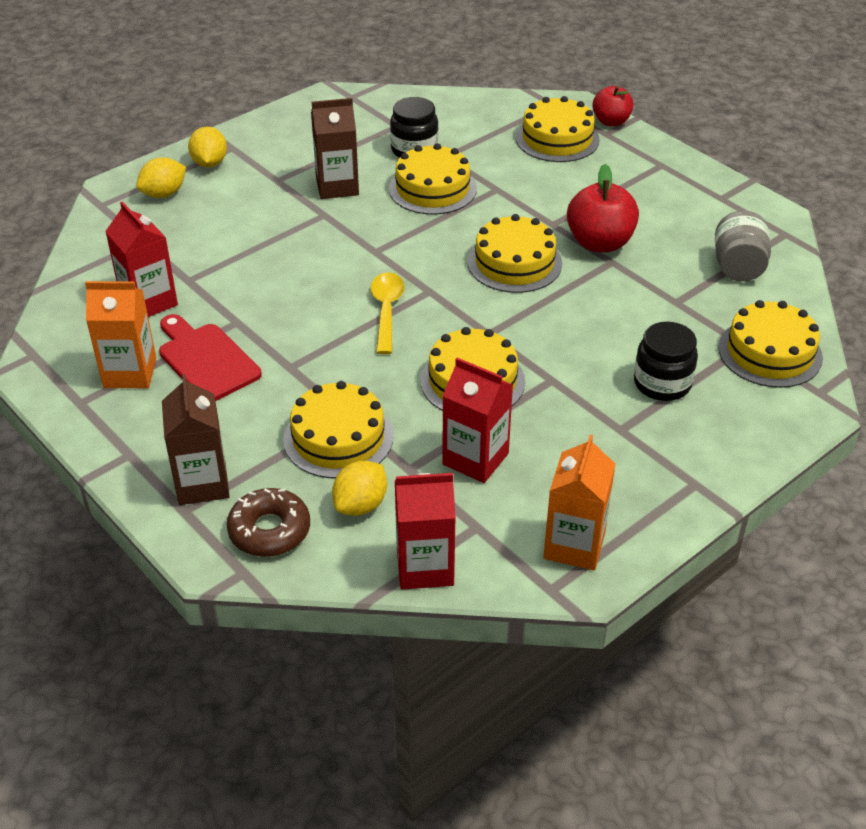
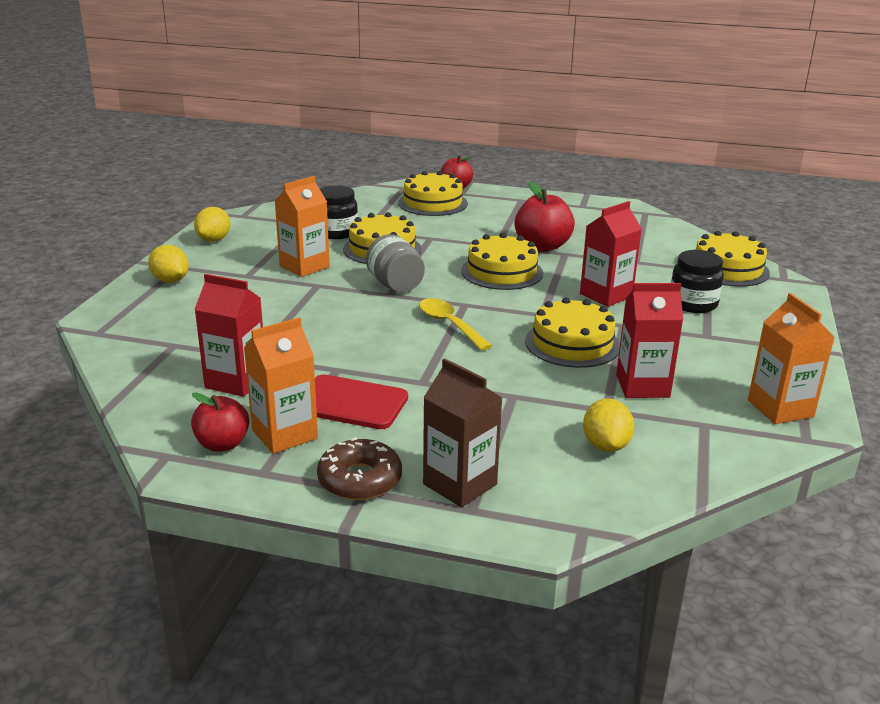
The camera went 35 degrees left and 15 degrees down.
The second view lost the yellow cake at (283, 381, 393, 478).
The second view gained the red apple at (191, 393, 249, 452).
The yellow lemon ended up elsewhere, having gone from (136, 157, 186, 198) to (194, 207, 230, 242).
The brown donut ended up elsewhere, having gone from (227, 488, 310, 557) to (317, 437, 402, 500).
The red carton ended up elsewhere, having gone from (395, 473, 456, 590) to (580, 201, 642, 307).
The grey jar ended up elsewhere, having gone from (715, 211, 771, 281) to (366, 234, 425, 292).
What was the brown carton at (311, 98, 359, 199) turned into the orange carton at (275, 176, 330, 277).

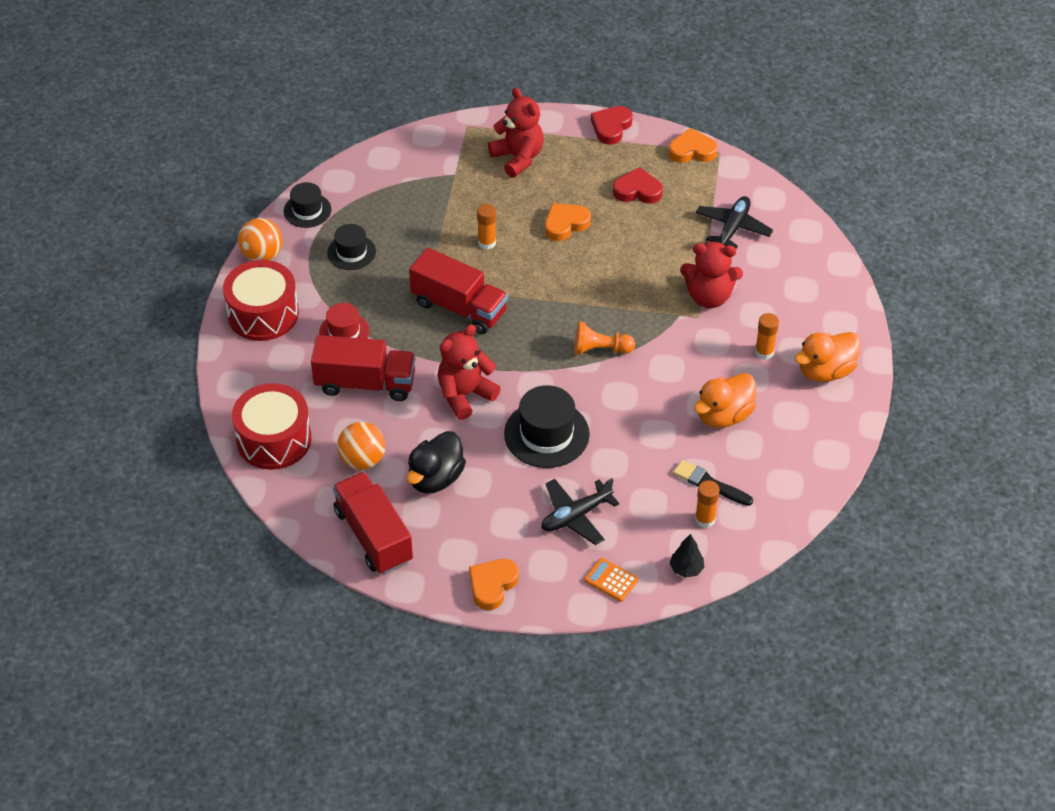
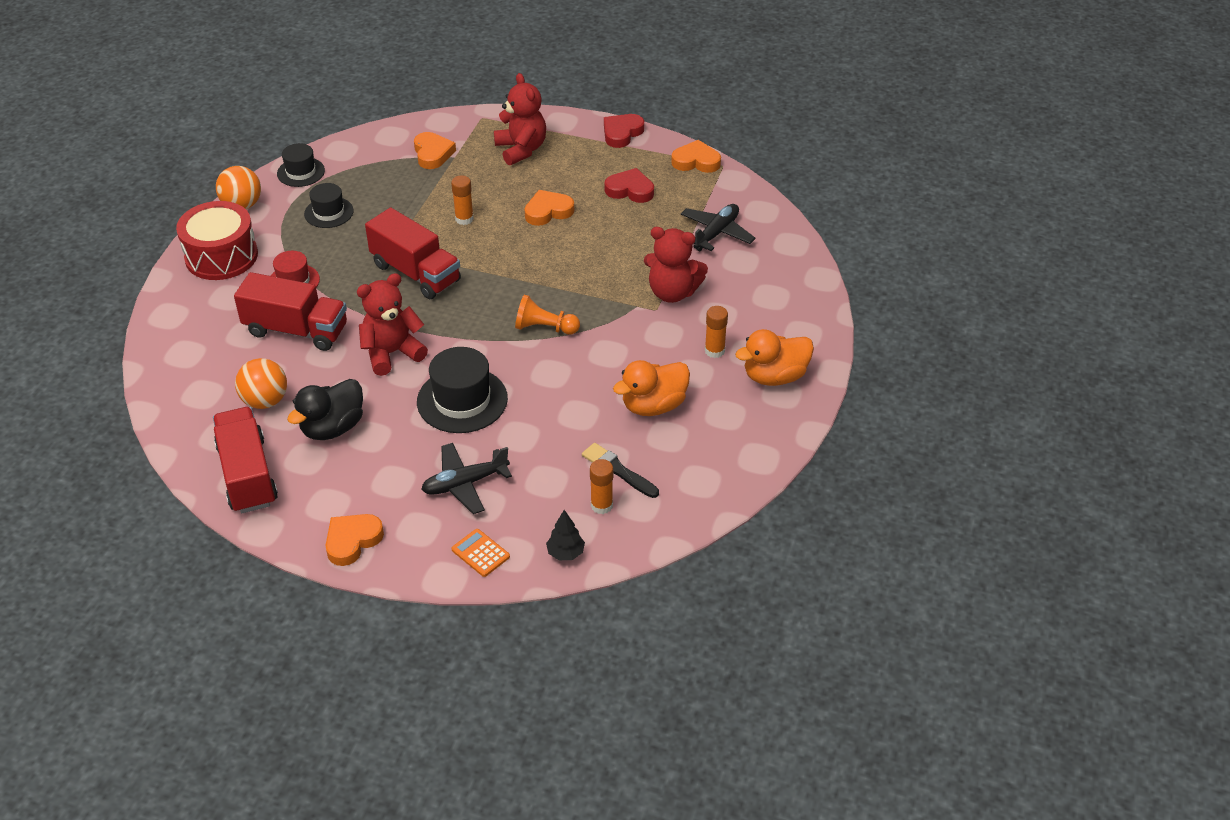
The camera went 10 degrees right and 5 degrees down.
The second view lost the red drum at (232, 383, 312, 470).
The second view gained the orange heart at (414, 132, 456, 169).

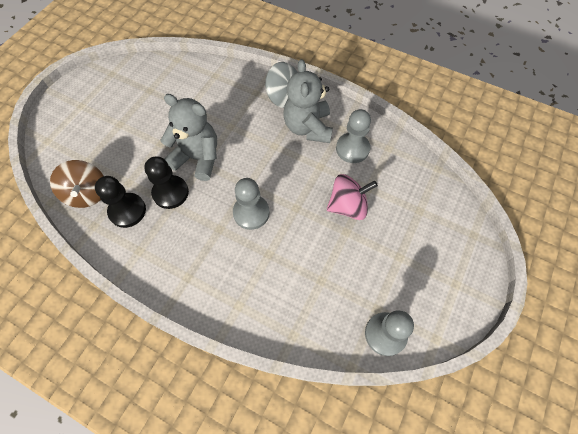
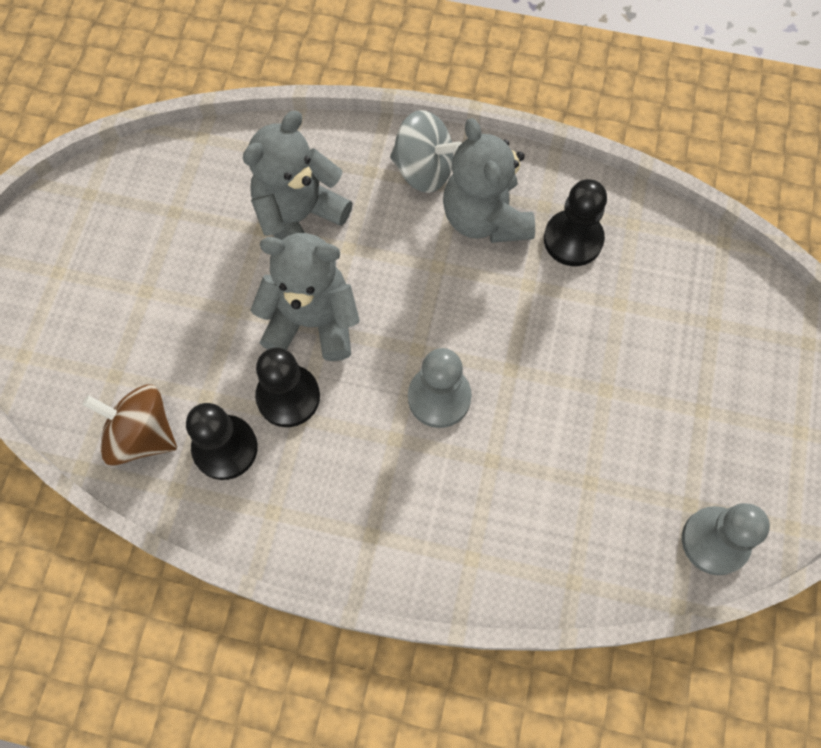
The camera went 15 degrees left and 5 degrees up.
The second view lost the pink spinning top at (327, 174, 378, 220).
The second view gained the grey teddy bear at (243, 111, 353, 240).
What was the grey pawn at (336, 109, 371, 163) turned into the black pawn at (544, 179, 607, 266).
The brown spinning top at (50, 160, 104, 208) ended up facing another way, 150 degrees clockwise from before.

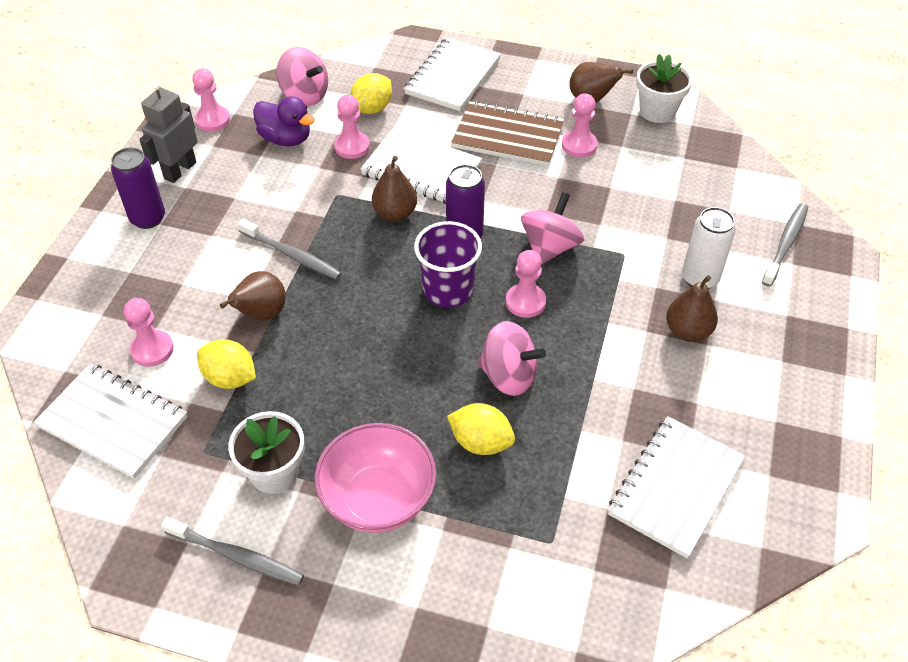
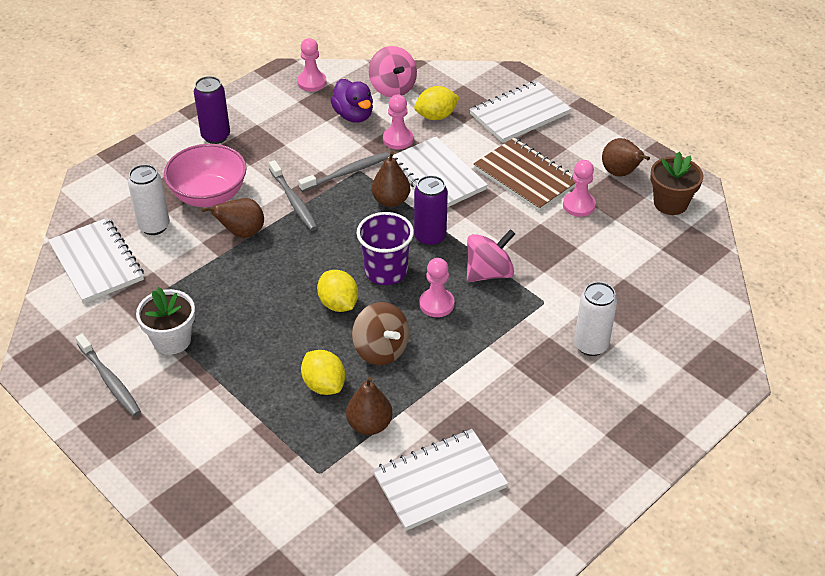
The camera went 30 degrees right and 5 degrees down.
The second view lost the grey robot at (139, 81, 198, 183).
The yellow lemon ended up elsewhere, having gone from (197, 339, 256, 389) to (317, 270, 358, 312).
The pink bowl ended up elsewhere, having gone from (314, 423, 437, 533) to (164, 144, 247, 207).
The brown pear ended up elsewhere, having gone from (666, 275, 718, 342) to (346, 376, 393, 435).
The grey toothbrush ended up elsewhere, having gone from (762, 203, 808, 287) to (298, 152, 390, 192).
Where the pink pawn stood at (124, 298, 174, 367), the white can came to stand at (128, 164, 170, 235).
What was the pink spinning top at (478, 321, 546, 396) turned into the brown spinning top at (352, 302, 409, 365).
What was the white flower pot at (636, 54, 693, 123) turned into the brown flower pot at (650, 152, 703, 215).

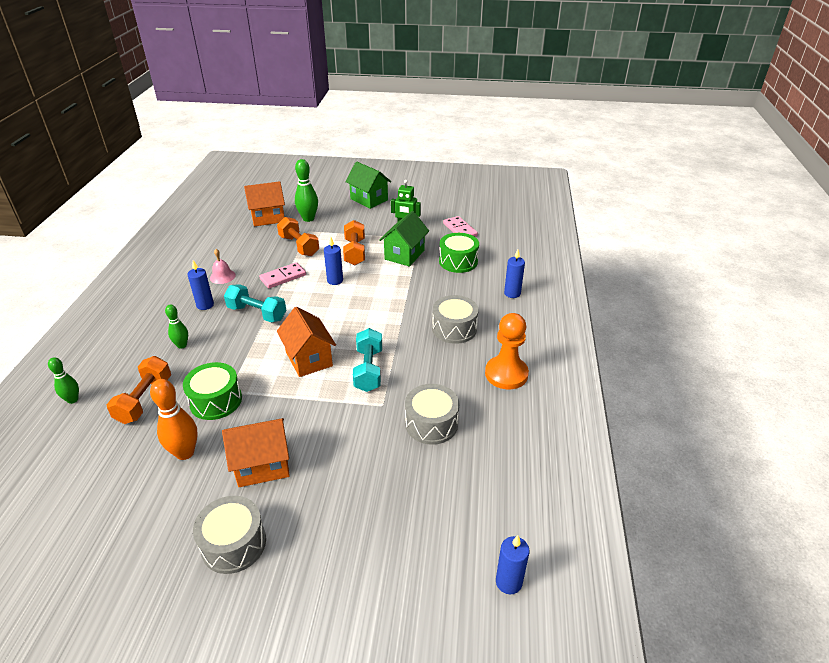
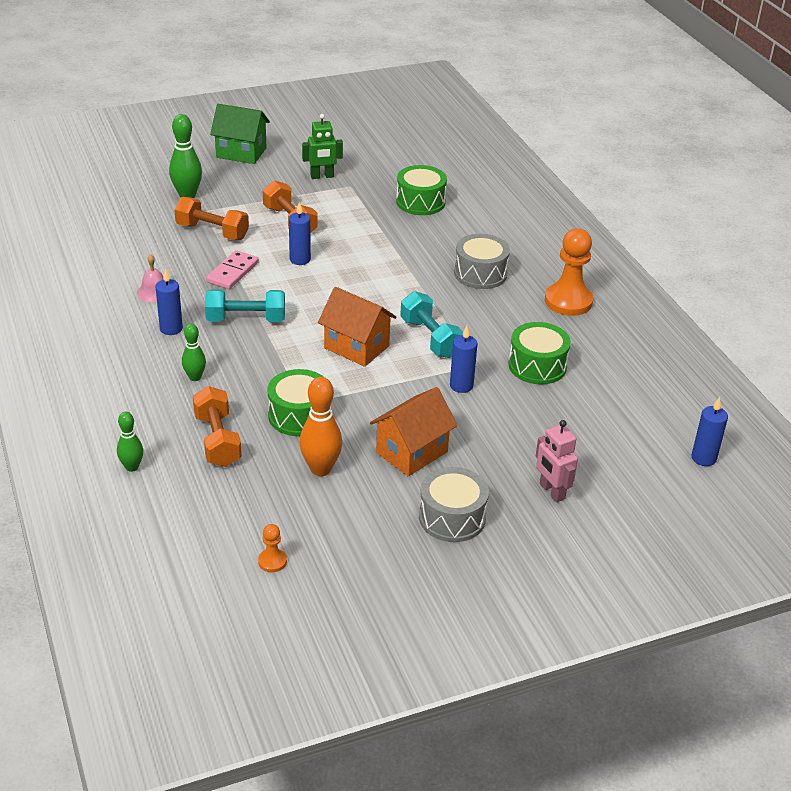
The camera went 30 degrees left and 0 degrees up.
The second view lost the orange house at (244, 181, 285, 226).
The second view lost the green house at (379, 211, 429, 267).
The second view lost the pink domino at (443, 216, 478, 237).
The second view gained the orange pawn at (258, 524, 287, 572).
The second view gained the pink robot at (536, 420, 578, 502).
The blue candle ended up elsewhere, having gone from (504, 249, 525, 298) to (450, 326, 478, 393).
What was the grey drum at (405, 384, 460, 445) turned into the green drum at (509, 322, 571, 384).

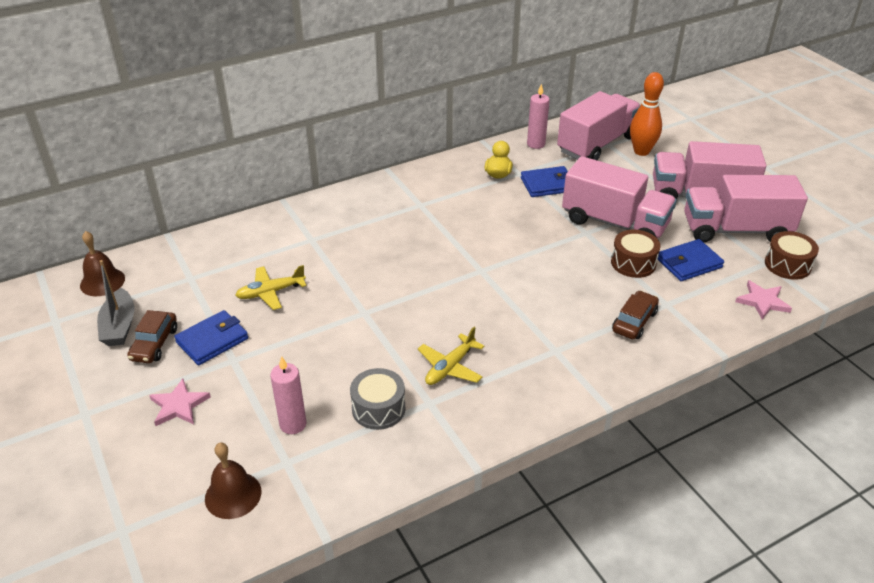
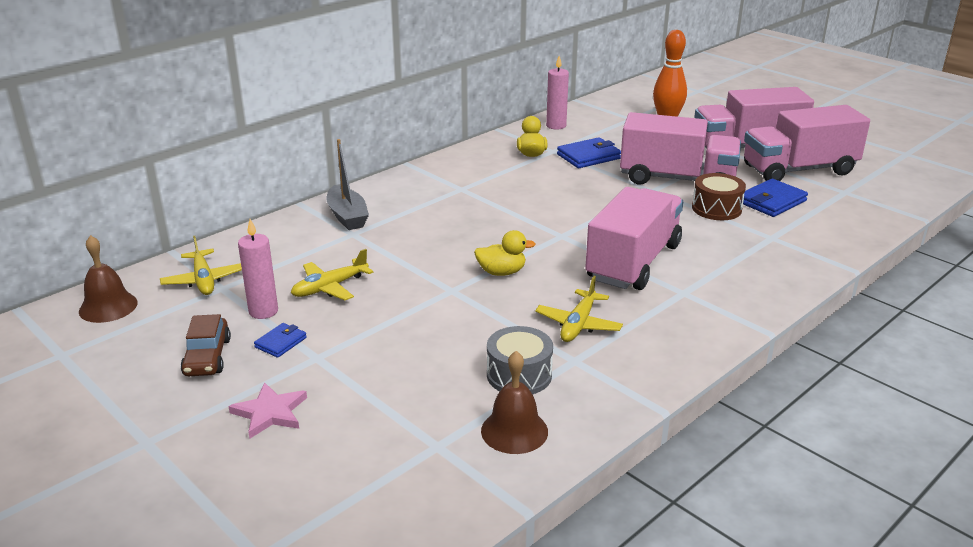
The camera went 15 degrees left and 10 degrees down.
The second view lost the brown car at (612, 290, 659, 339).
The second view lost the pink star at (735, 280, 792, 319).
The second view lost the brown drum at (765, 231, 819, 280).
The second view gained the yellow plane at (160, 236, 242, 295).
The second view gained the yellow duck at (474, 230, 535, 276).
The grey boat ended up elsewhere, having gone from (97, 260, 135, 346) to (326, 139, 369, 230).
The brown bell ended up elsewhere, having gone from (205, 442, 261, 519) to (481, 351, 548, 454).
The pink candle ended up elsewhere, having gone from (270, 356, 306, 434) to (238, 219, 278, 319).
The pink truck ended up elsewhere, having gone from (557, 91, 640, 160) to (585, 187, 683, 290).
The size of the blue wallet at (174, 310, 248, 365) changed by a factor of 0.57.

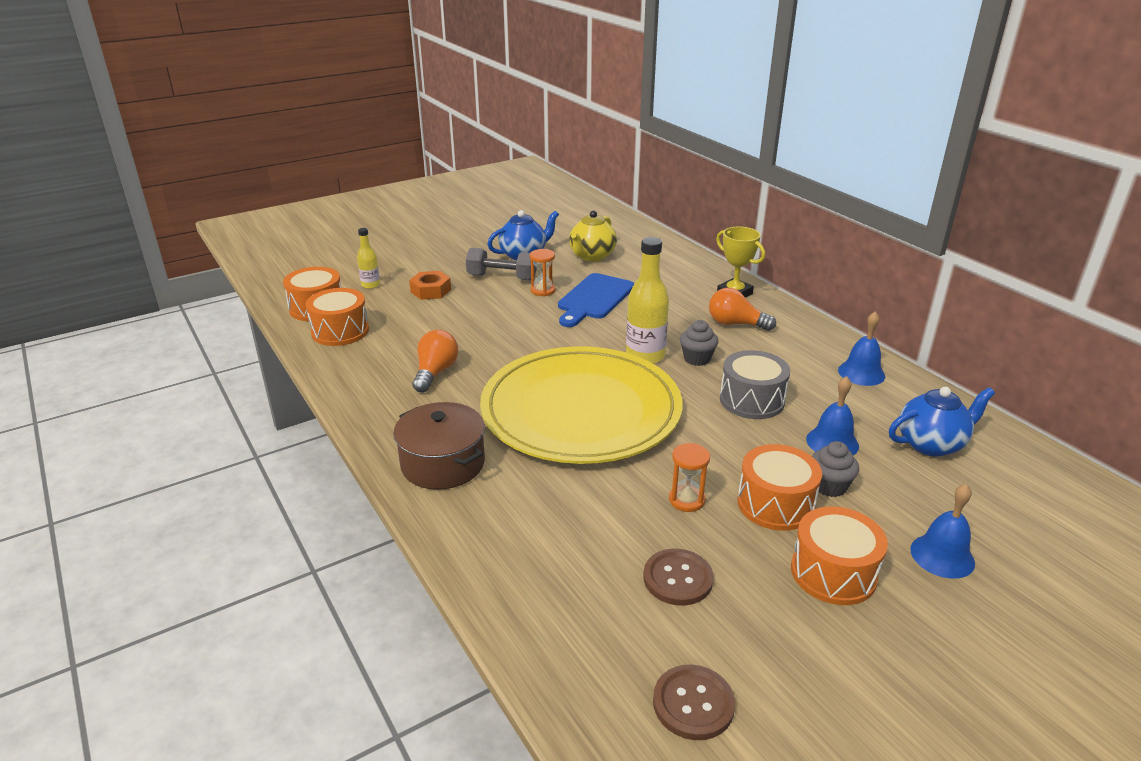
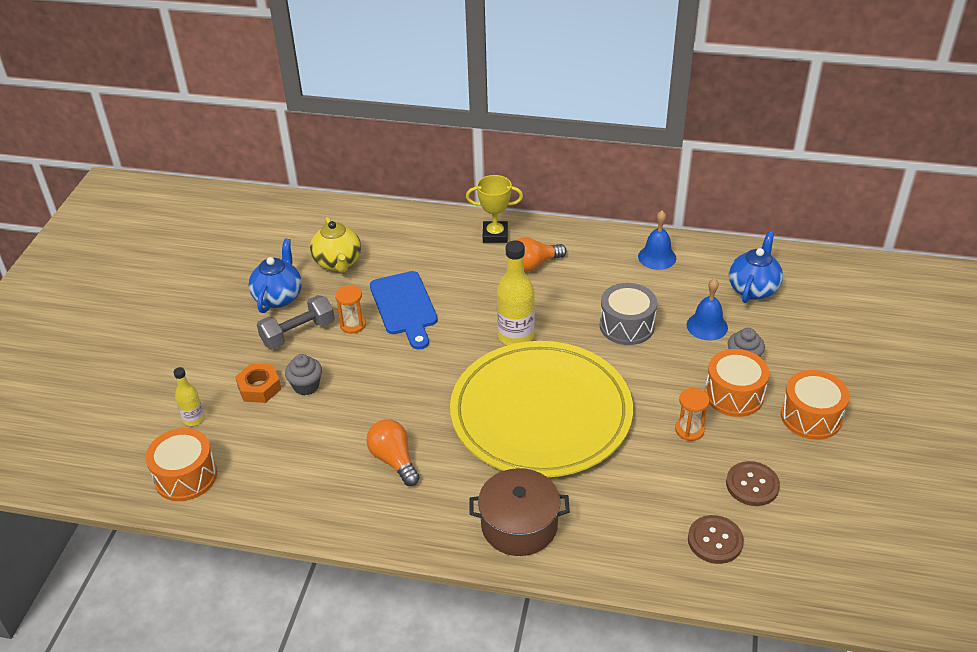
The camera went 45 degrees left and 10 degrees up.
The second view lost the orange drum at (306, 288, 369, 346).
The second view lost the blue bell at (910, 484, 975, 579).
The brown button ended up elsewhere, having gone from (653, 665, 735, 740) to (688, 515, 744, 564).
The grey cupcake ended up elsewhere, having gone from (680, 320, 718, 366) to (285, 354, 322, 395).

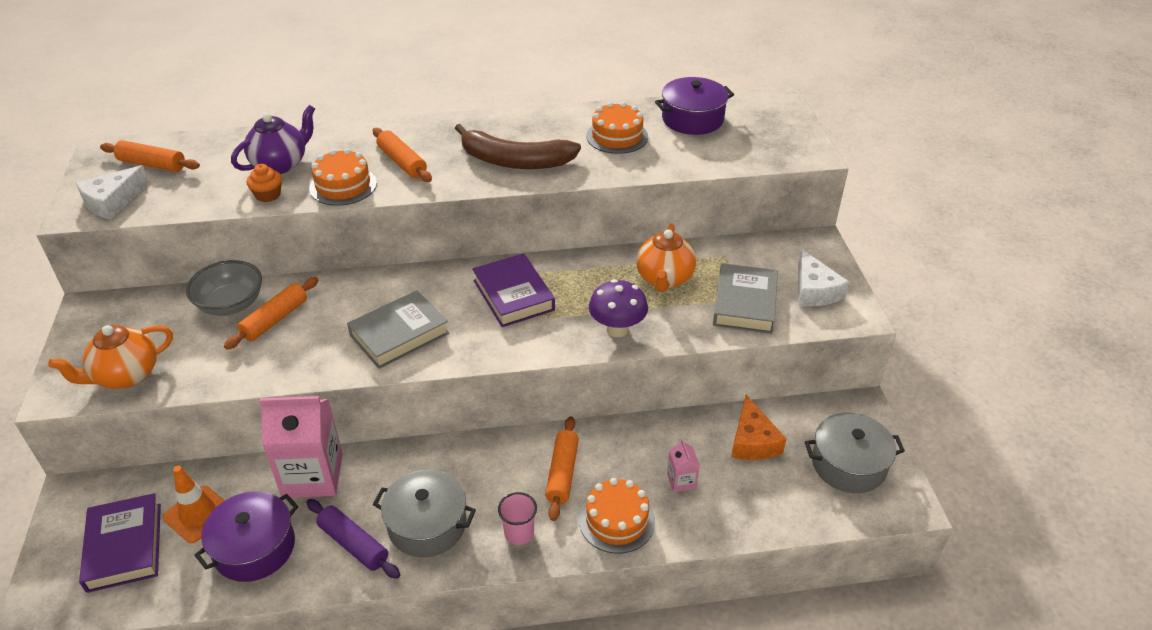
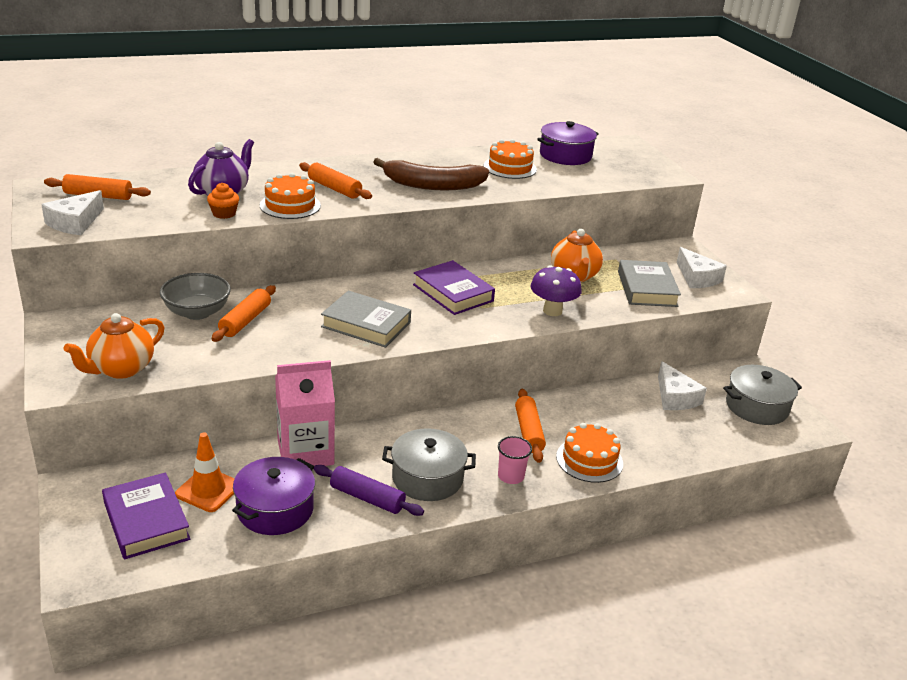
The camera went 15 degrees left and 10 degrees down.
The second view lost the pink carton at (667, 439, 700, 492).
What was the orange cheese at (731, 395, 786, 460) turned into the white cheese at (658, 361, 707, 410).
The grey book at (347, 291, 449, 369) ended up facing another way, 75 degrees clockwise from before.

